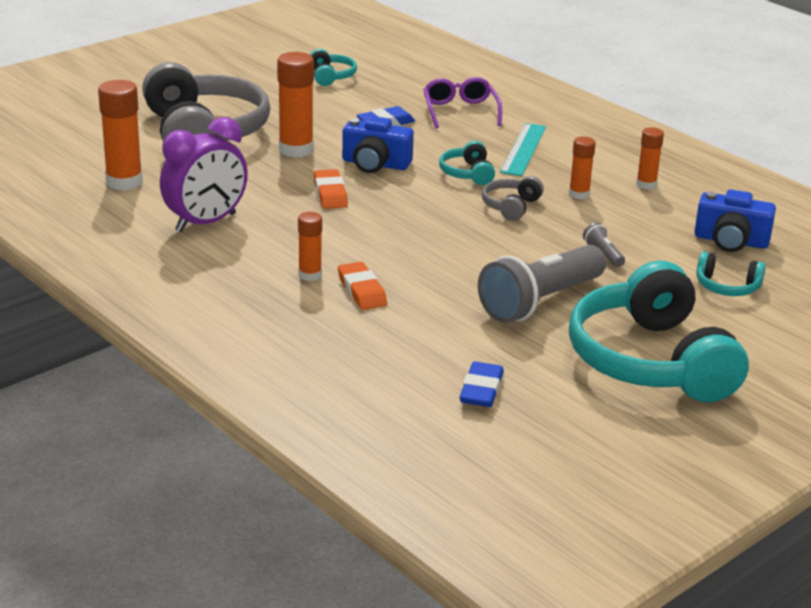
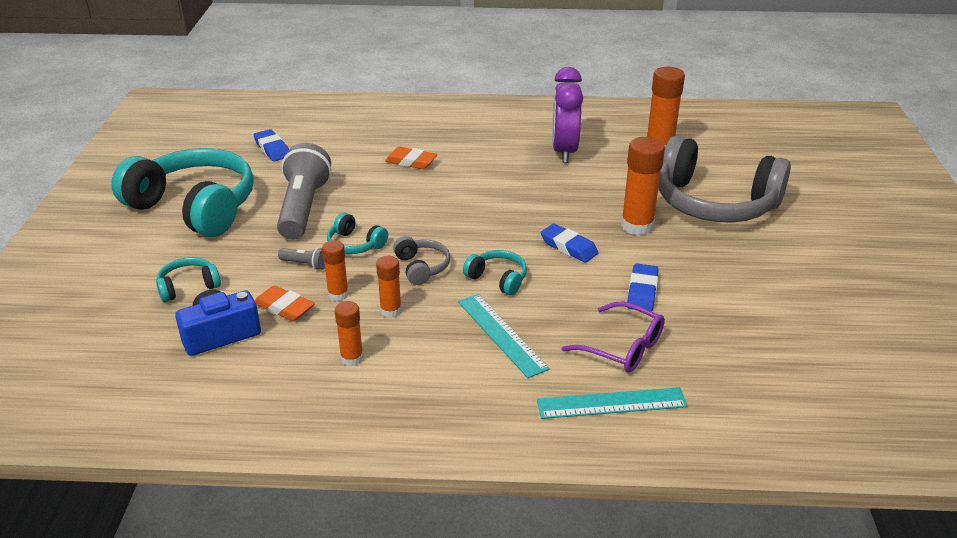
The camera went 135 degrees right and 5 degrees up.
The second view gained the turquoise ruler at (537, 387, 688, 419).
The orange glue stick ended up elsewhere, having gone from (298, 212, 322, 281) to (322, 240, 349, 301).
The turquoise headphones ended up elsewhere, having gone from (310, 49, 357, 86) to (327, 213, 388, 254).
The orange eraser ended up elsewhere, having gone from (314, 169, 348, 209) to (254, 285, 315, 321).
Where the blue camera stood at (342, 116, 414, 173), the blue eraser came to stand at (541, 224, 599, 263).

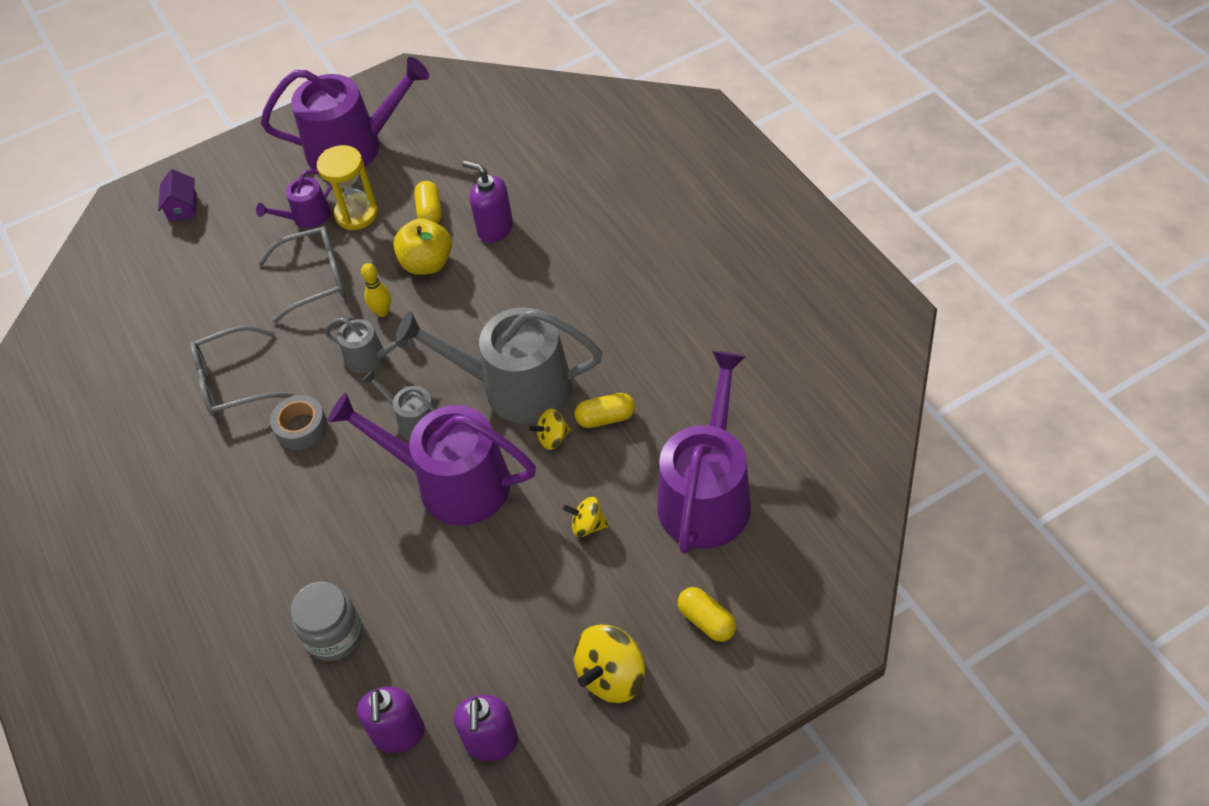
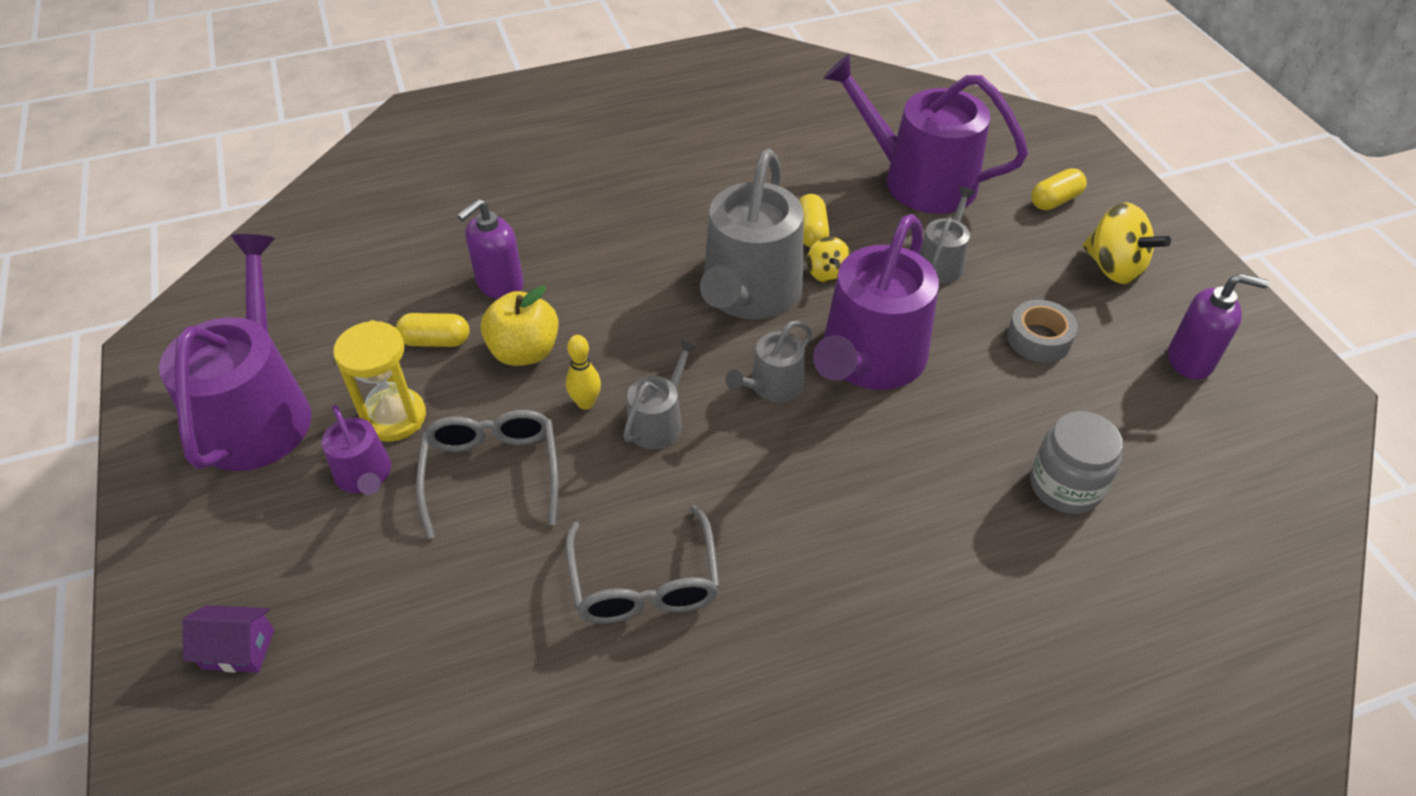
The camera went 85 degrees left and 5 degrees down.
The second view lost the purple soap dispenser at (357, 686, 425, 753).
The grey tape ended up elsewhere, having gone from (270, 395, 328, 450) to (1007, 300, 1078, 363).
Where the yellow spinning top stood at (563, 497, 609, 537), the grey watering can came to stand at (919, 187, 976, 283).

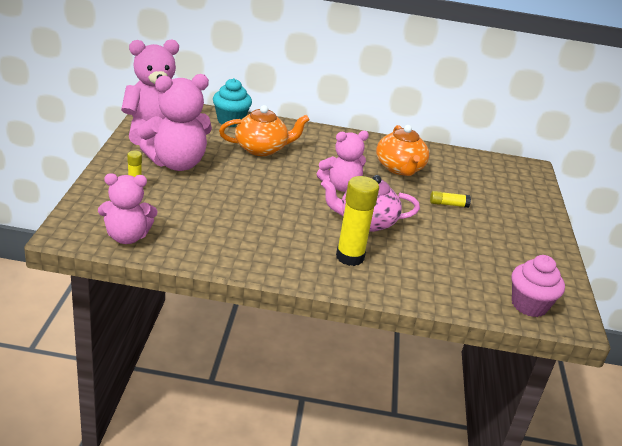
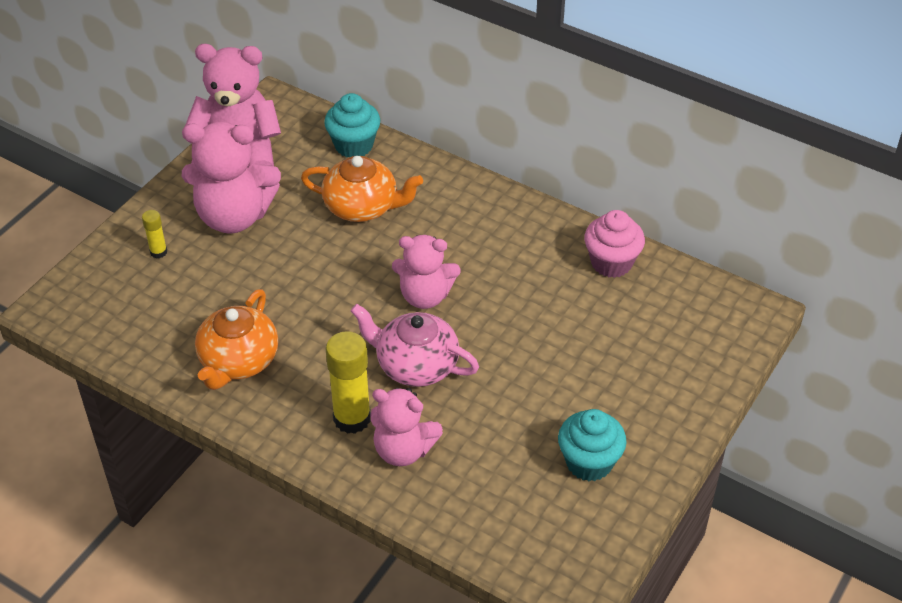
The camera went 30 degrees right and 15 degrees up.
The second view lost the yellow glue stick at (430, 191, 471, 208).
The second view gained the turquoise cupcake at (558, 409, 627, 481).
The pink teddy bear ended up elsewhere, having gone from (98, 173, 157, 244) to (371, 388, 443, 466).
The orange teapot ended up elsewhere, having gone from (376, 125, 429, 176) to (195, 289, 278, 390).
The pink cupcake ended up elsewhere, having gone from (512, 255, 565, 317) to (584, 210, 645, 278).

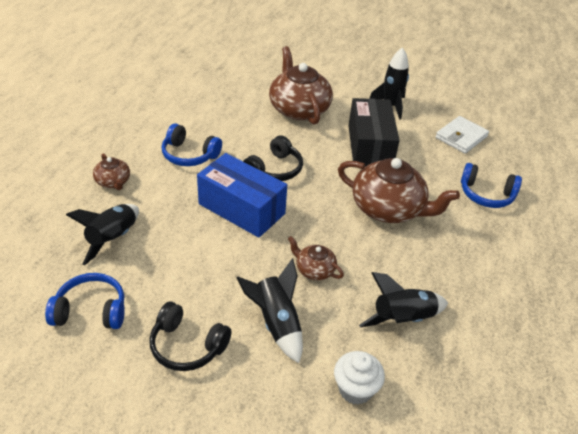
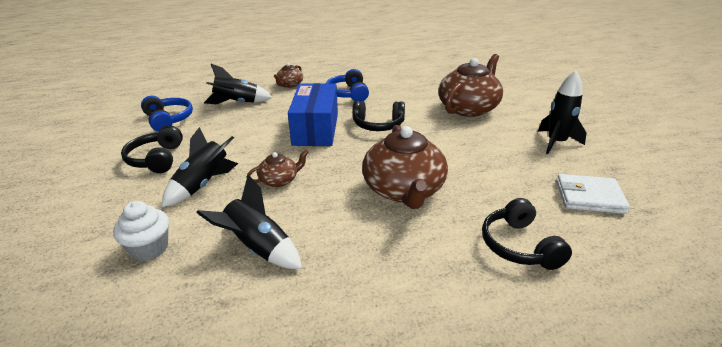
The camera went 60 degrees right and 10 degrees down.
The second view lost the black box at (349, 98, 400, 167).
What was the blue headphones at (461, 163, 522, 208) turned into the black headphones at (482, 198, 572, 270).
The brown teapot at (288, 236, 344, 280) ended up facing another way, 60 degrees clockwise from before.

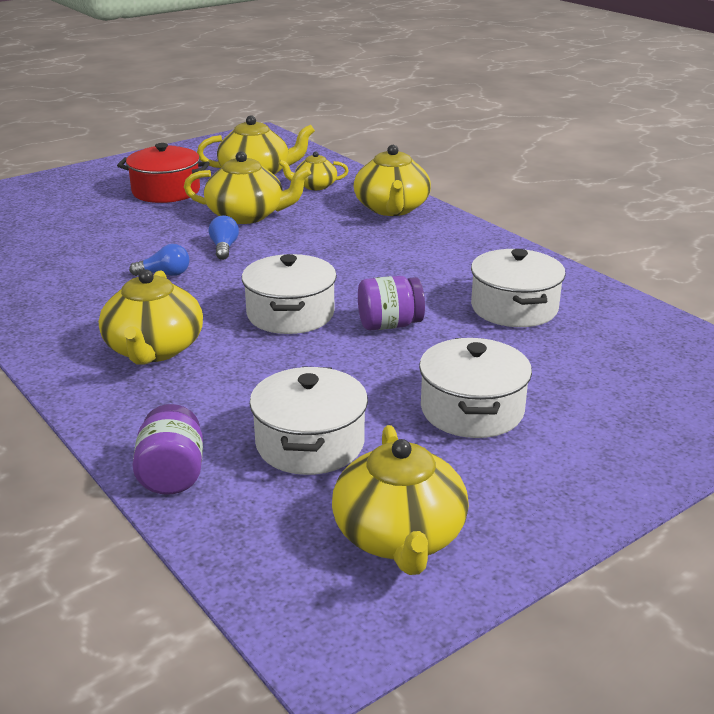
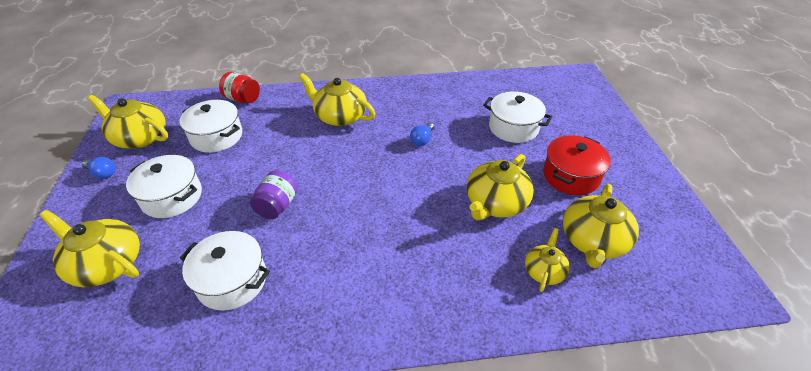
The camera went 120 degrees right and 15 degrees up.
The blue light bulb ended up elsewhere, having gone from (209, 216, 239, 260) to (82, 157, 116, 179).
The white pot ended up elsewhere, having gone from (242, 254, 337, 334) to (483, 92, 552, 143).
The yellow teapot ended up elsewhere, having gone from (354, 145, 431, 216) to (40, 210, 140, 287).
What was the purple jar at (133, 404, 203, 495) turned into the red jar at (219, 72, 260, 103).

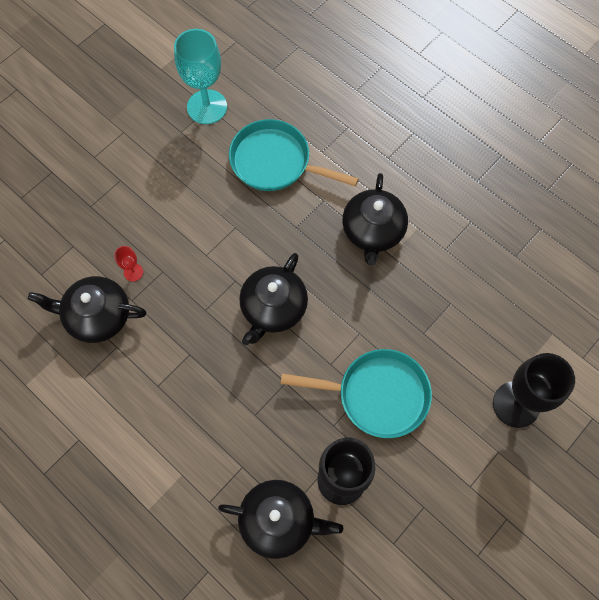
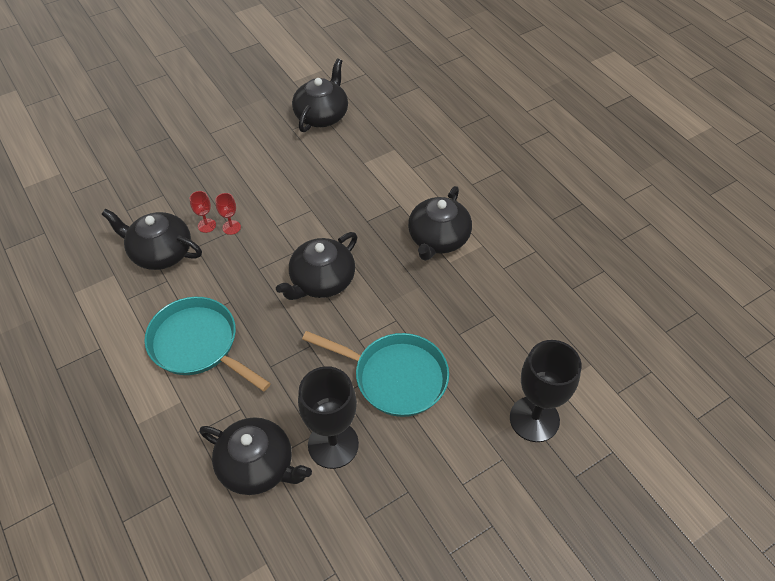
The camera went 15 degrees right and 15 degrees down.
The second view gained the red goblet at (215, 193, 241, 235).
The turquoise pan ended up elsewhere, having gone from (229, 119, 359, 191) to (144, 297, 271, 391).
Where the turquoise goblet stood at (174, 29, 227, 124), the black teapot came to stand at (292, 59, 348, 132).

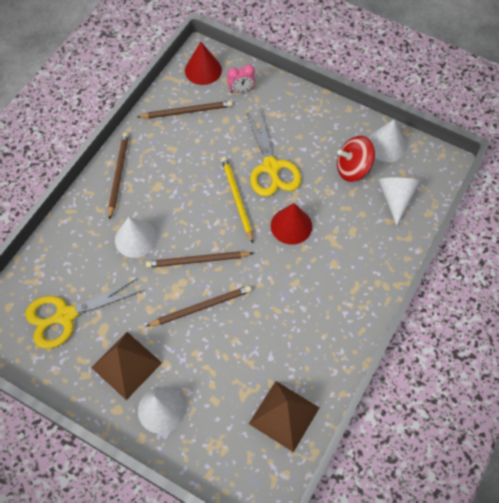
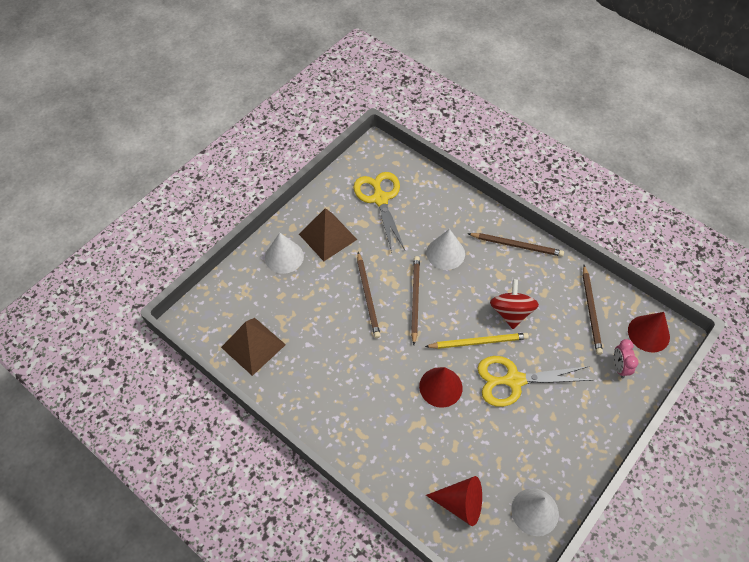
The camera went 100 degrees right and 5 degrees down.
The red spinning top ended up elsewhere, having gone from (337, 136, 375, 182) to (490, 279, 539, 329).
What was the white cone at (379, 178, 421, 225) turned into the red cone at (426, 476, 482, 526).

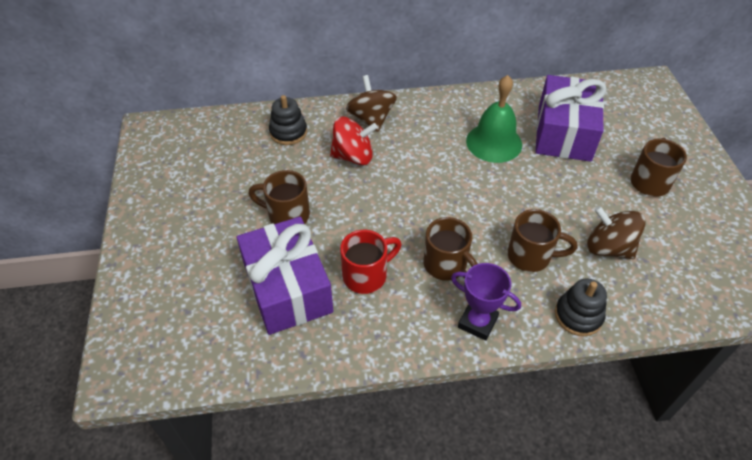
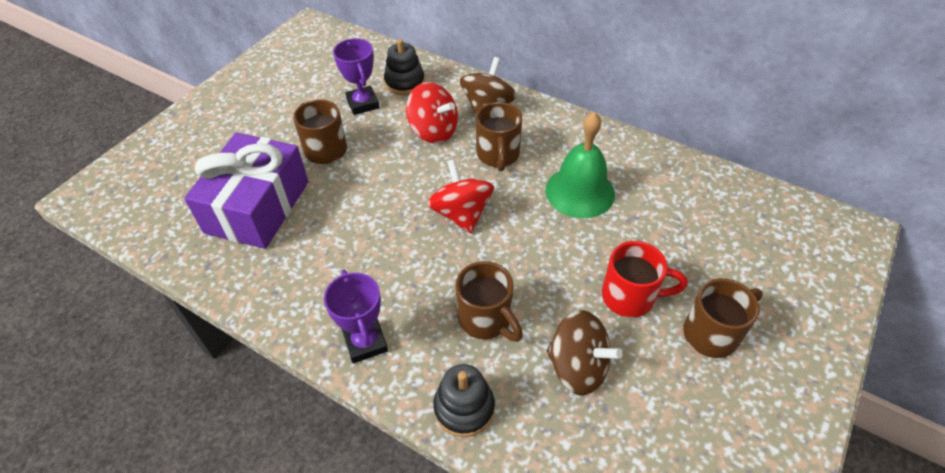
The camera went 40 degrees right and 0 degrees up.
The second view lost the purple gift at (535, 75, 607, 162).
The second view gained the purple trophy at (333, 38, 379, 115).
The second view gained the red spinning top at (427, 159, 494, 233).
The red mug ended up elsewhere, having gone from (340, 230, 402, 294) to (602, 241, 688, 318).
The brown mug ended up elsewhere, having gone from (424, 217, 478, 281) to (476, 102, 522, 171).
The brown spinning top at (587, 206, 646, 259) ended up facing another way, 135 degrees clockwise from before.

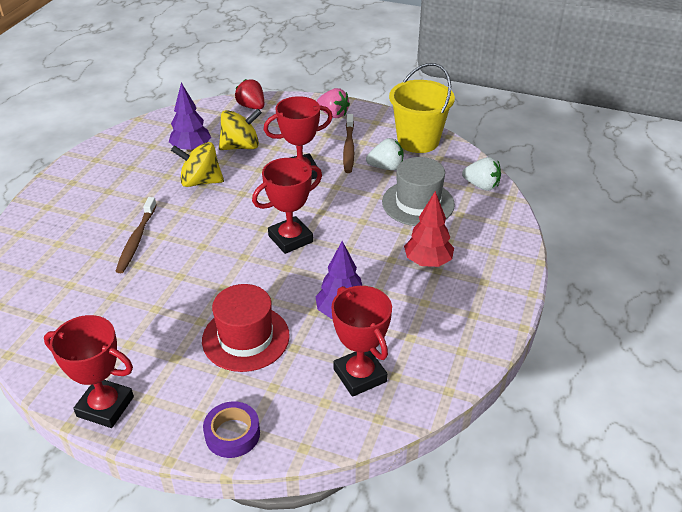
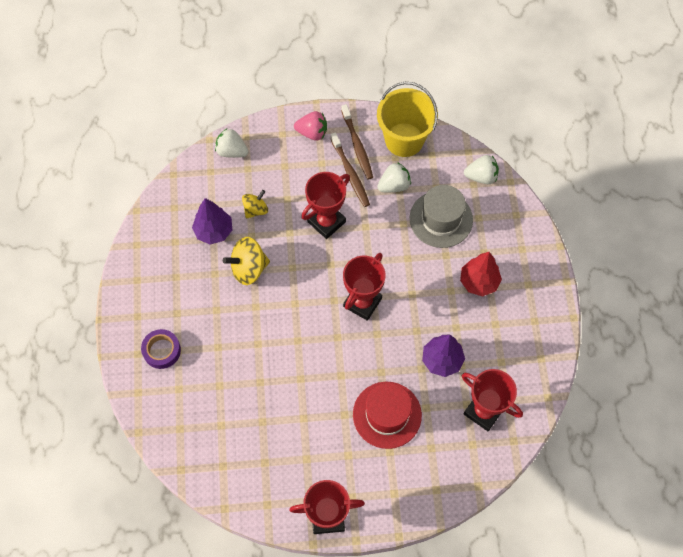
The camera went 25 degrees left and 25 degrees up.
The brown toothbrush ended up elsewhere, having gone from (116, 197, 157, 273) to (341, 104, 373, 180).
The purple tape ended up elsewhere, having gone from (203, 401, 260, 458) to (141, 329, 181, 369).
What was the red strawberry at (235, 79, 264, 110) turned into the white strawberry at (215, 128, 249, 158).
The size of the yellow spinning top at (219, 109, 262, 150) changed by a factor of 0.64.

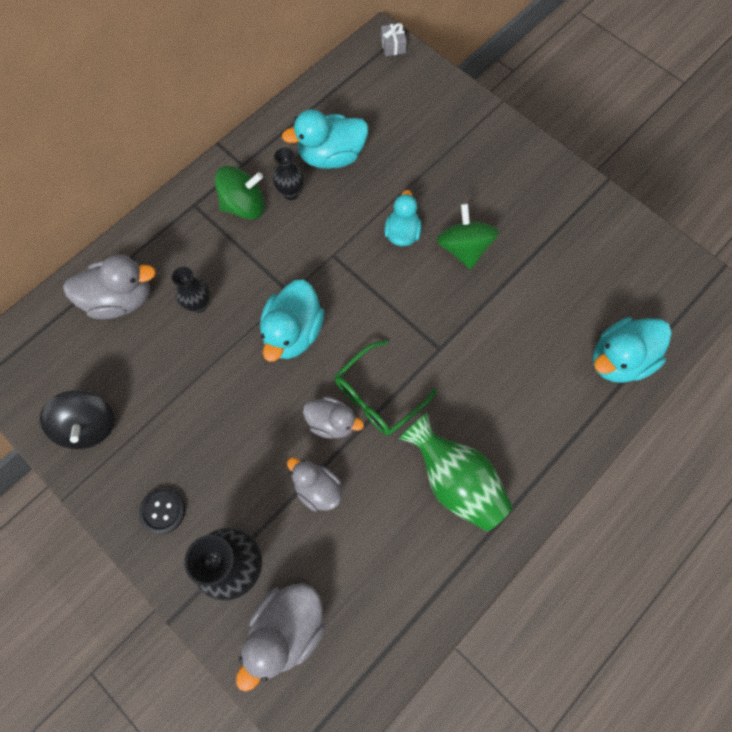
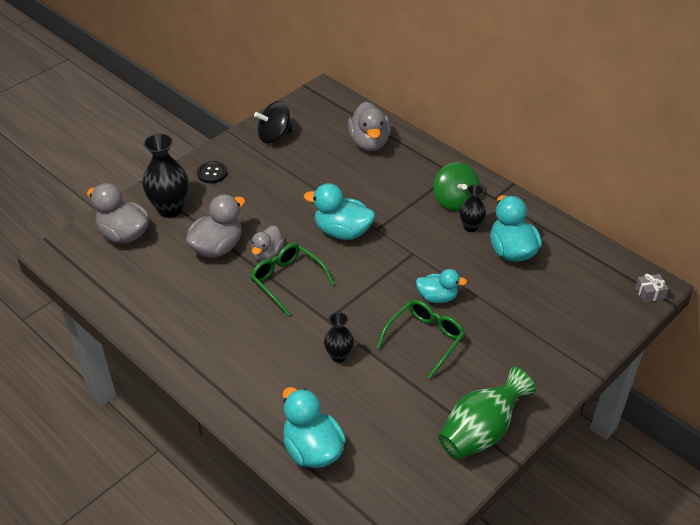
The camera went 90 degrees right and 25 degrees down.
The black vase ended up elsewhere, having gone from (171, 267, 210, 313) to (324, 312, 354, 363).
The green vase ended up elsewhere, having gone from (398, 412, 513, 531) to (438, 367, 536, 460).
Where the green spinning top stood at (437, 203, 499, 269), the green glasses came to stand at (377, 300, 465, 379).
The size of the grey duck at (287, 457, 342, 512) changed by a factor of 1.55.

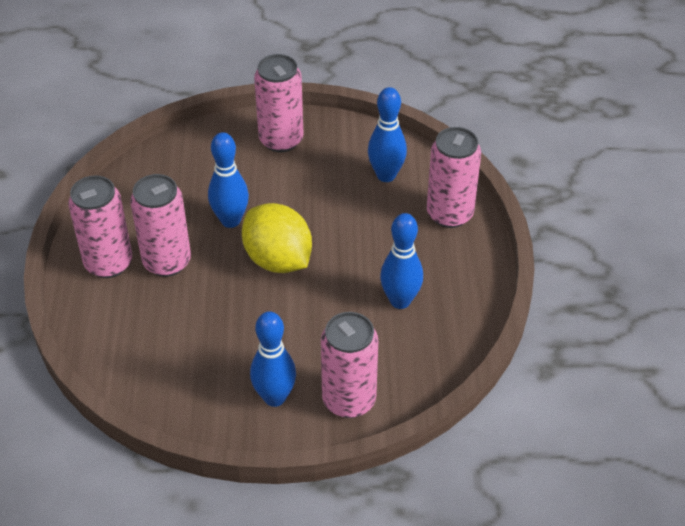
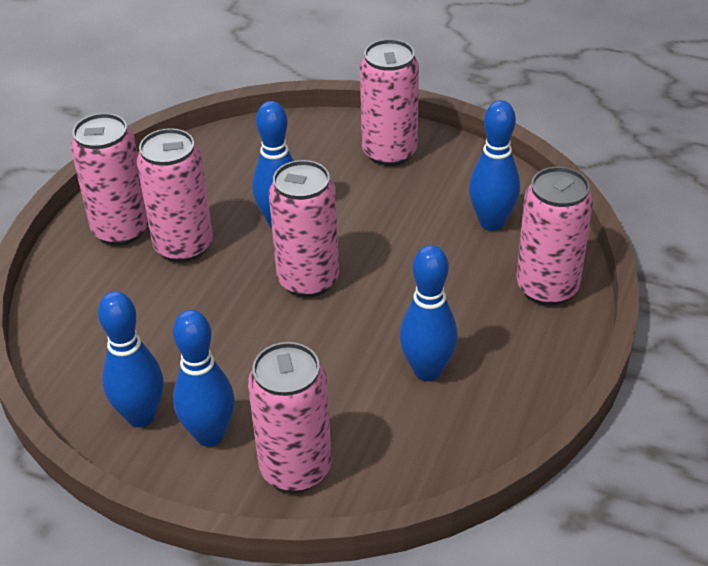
The camera went 25 degrees right and 5 degrees down.
The second view gained the blue bowling pin at (98, 291, 163, 427).
Where the yellow lemon stood at (242, 203, 312, 273), the pink can came to stand at (269, 160, 339, 297).

